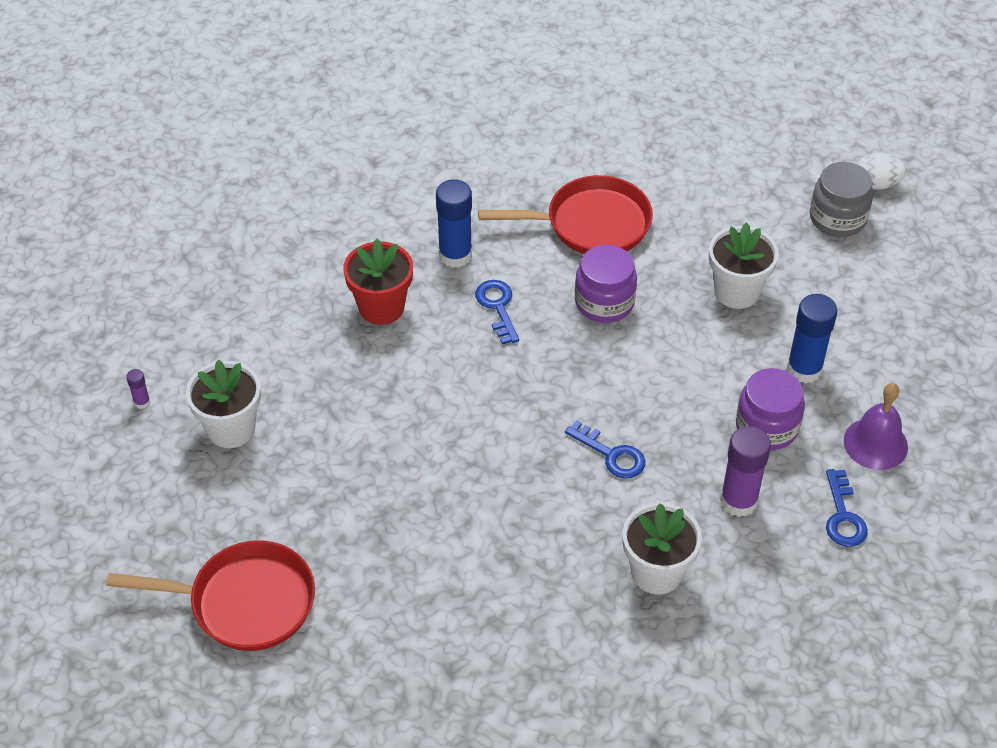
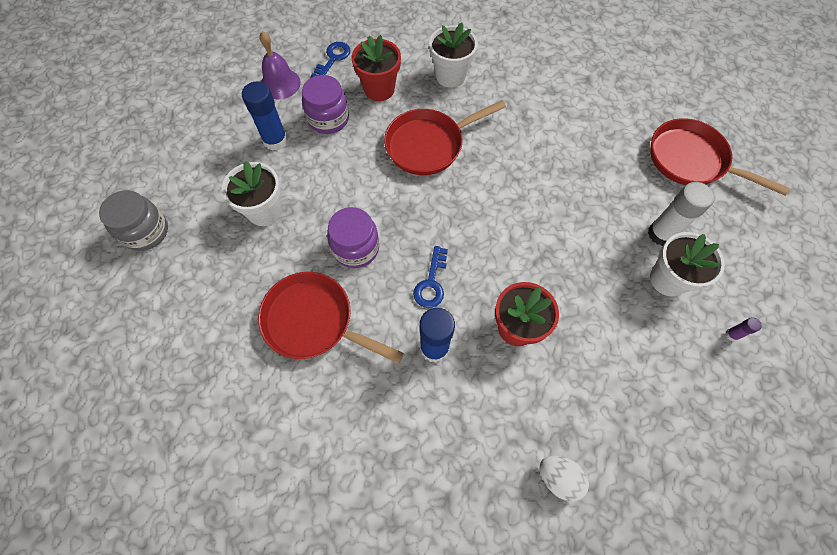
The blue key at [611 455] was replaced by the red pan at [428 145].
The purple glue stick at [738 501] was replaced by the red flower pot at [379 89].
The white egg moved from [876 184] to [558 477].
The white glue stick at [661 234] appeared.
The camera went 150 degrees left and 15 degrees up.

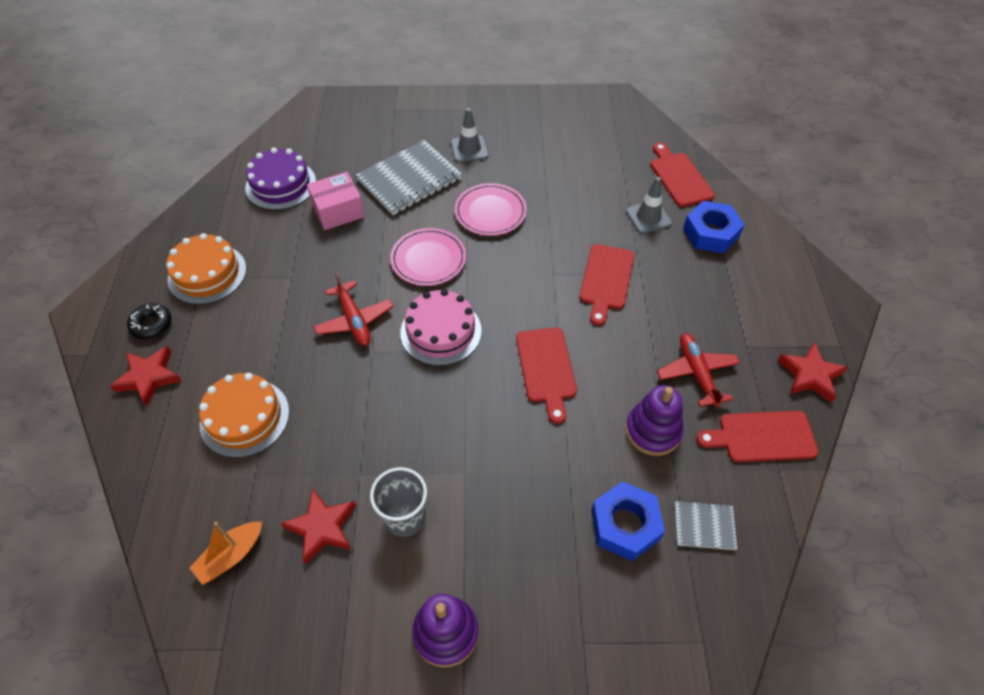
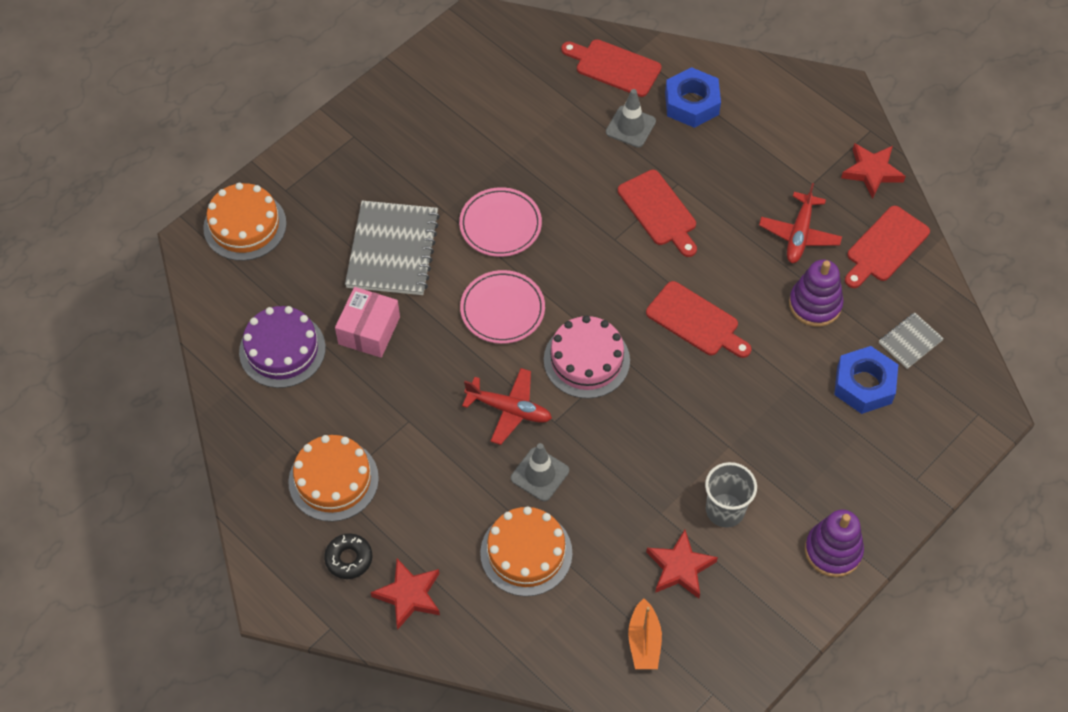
The grey traffic cone moved from [469 149] to [540 474].
The red plane at [697 373] turned 105 degrees counterclockwise.
The orange cake at [245 225] appeared.
The camera went 45 degrees left and 5 degrees up.

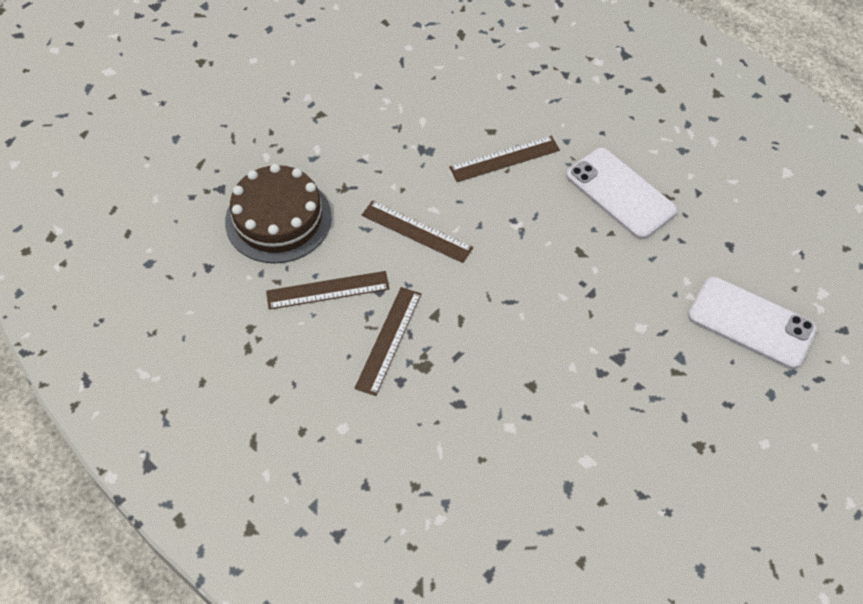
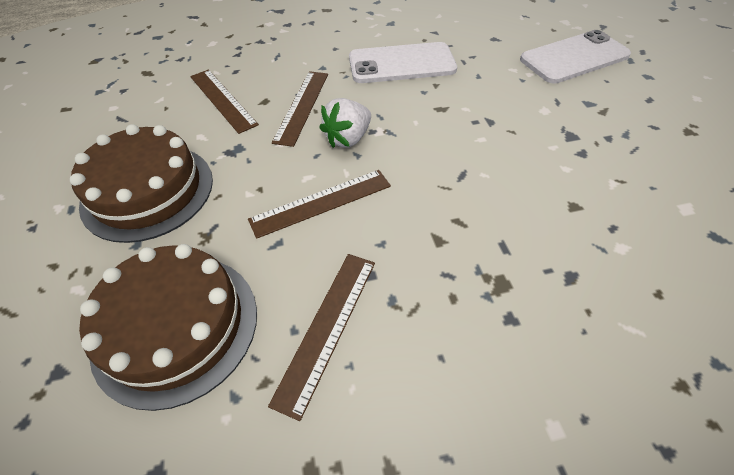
The brown ruler moved from [388 340] to [222 100].
The brown cake at [148 191] appeared.
The white strawberry at [348 138] appeared.
The camera went 55 degrees left and 5 degrees down.

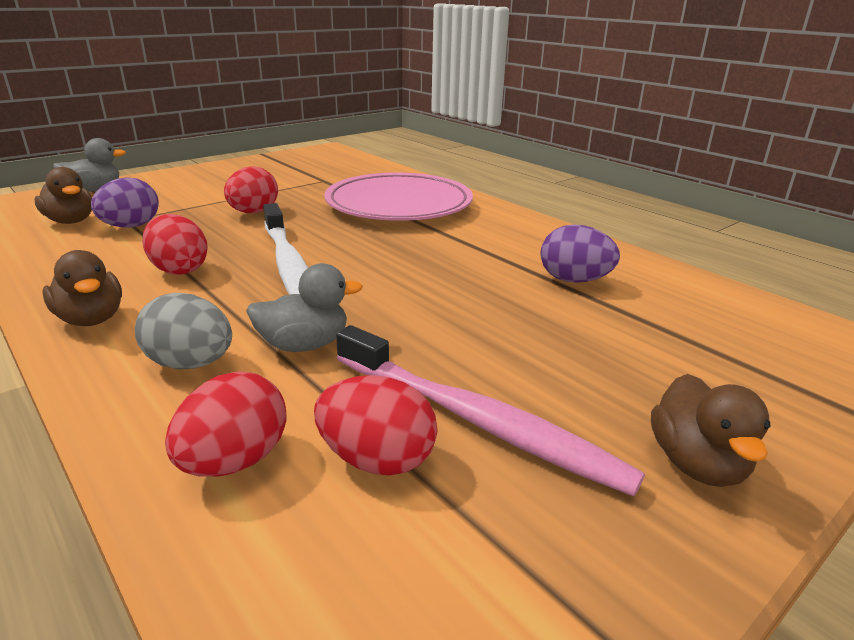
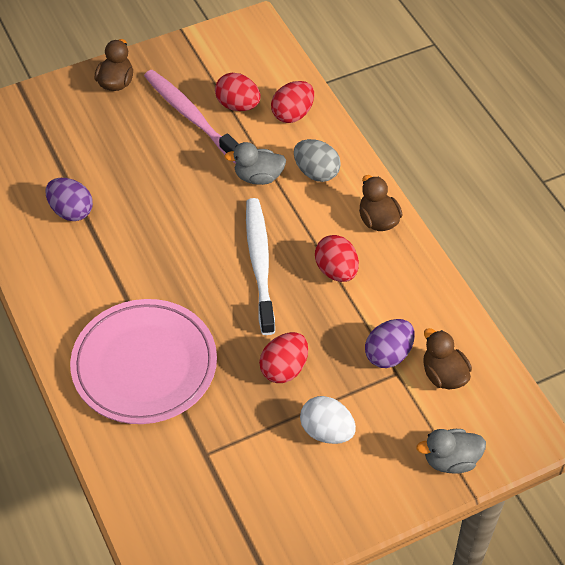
The white egg at [327 431] appeared.
The camera went 165 degrees left and 25 degrees up.

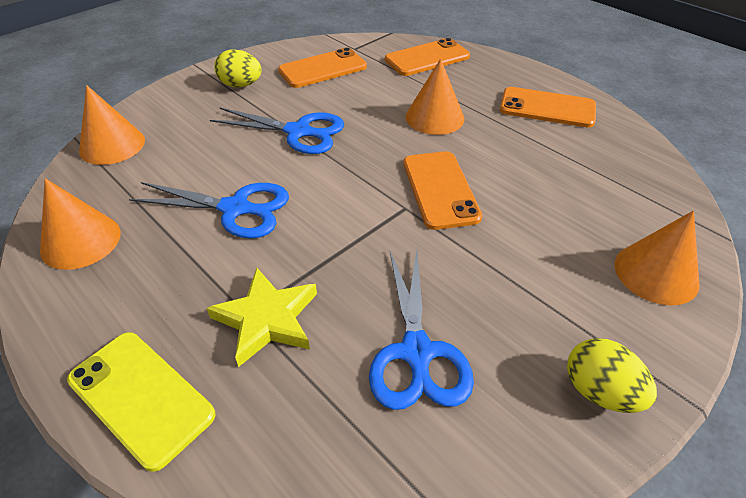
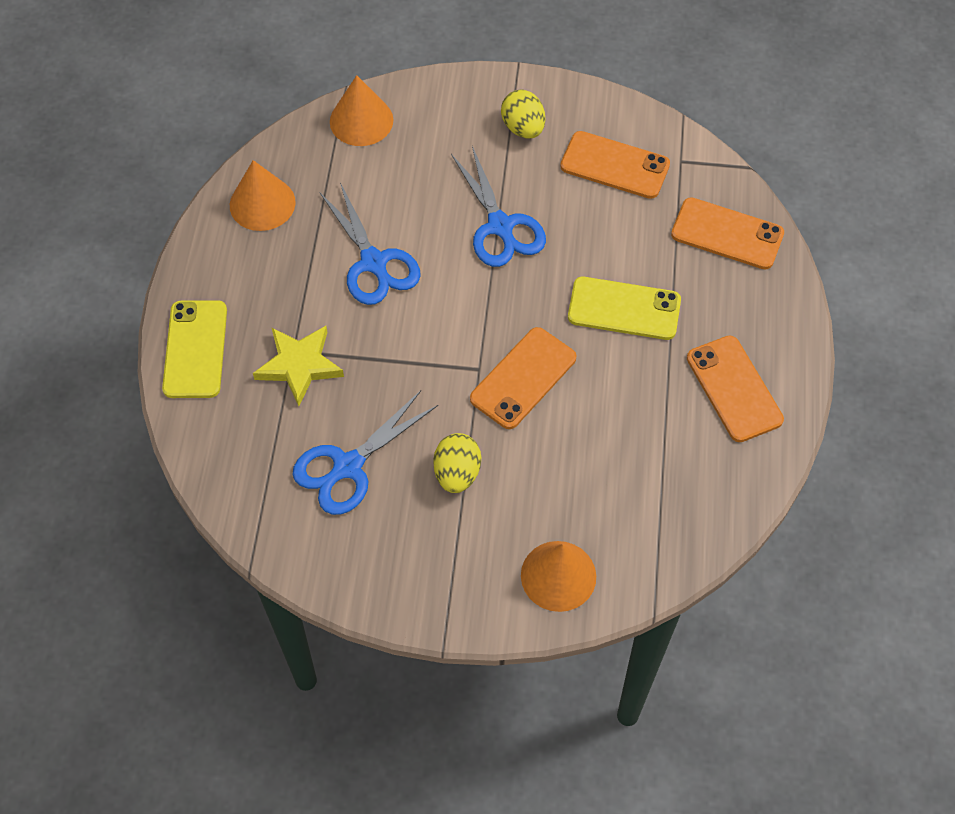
The orange cone at [434 117] was replaced by the yellow phone at [624 309].
The yellow egg moved from [599 391] to [457 473].
The camera went 50 degrees right and 15 degrees up.

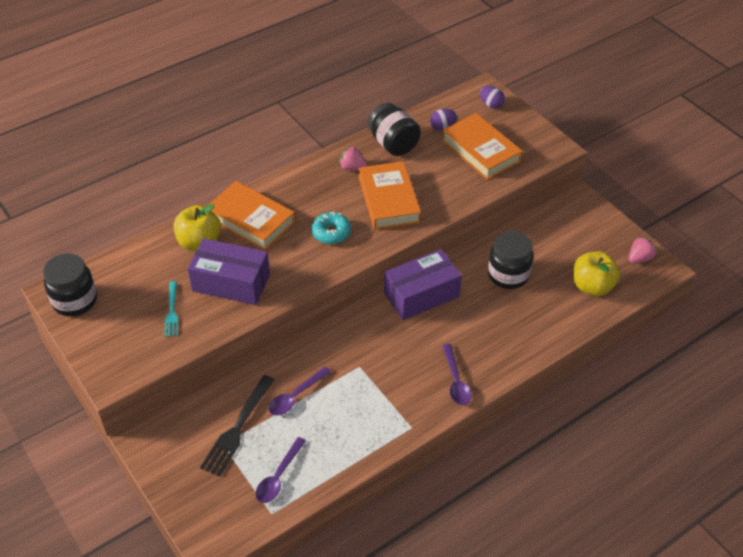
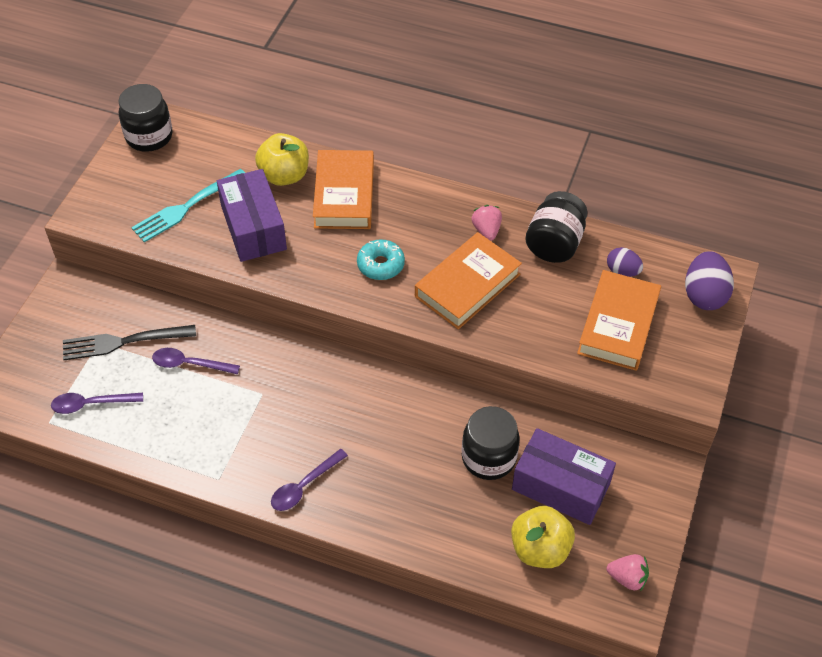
The turquoise fork at [172 311] changed to 1.69 times the size.
The purple box moved from [421 295] to [560 487].
The purple egg at [491 105] changed to 1.64 times the size.
The camera went 55 degrees right and 5 degrees up.

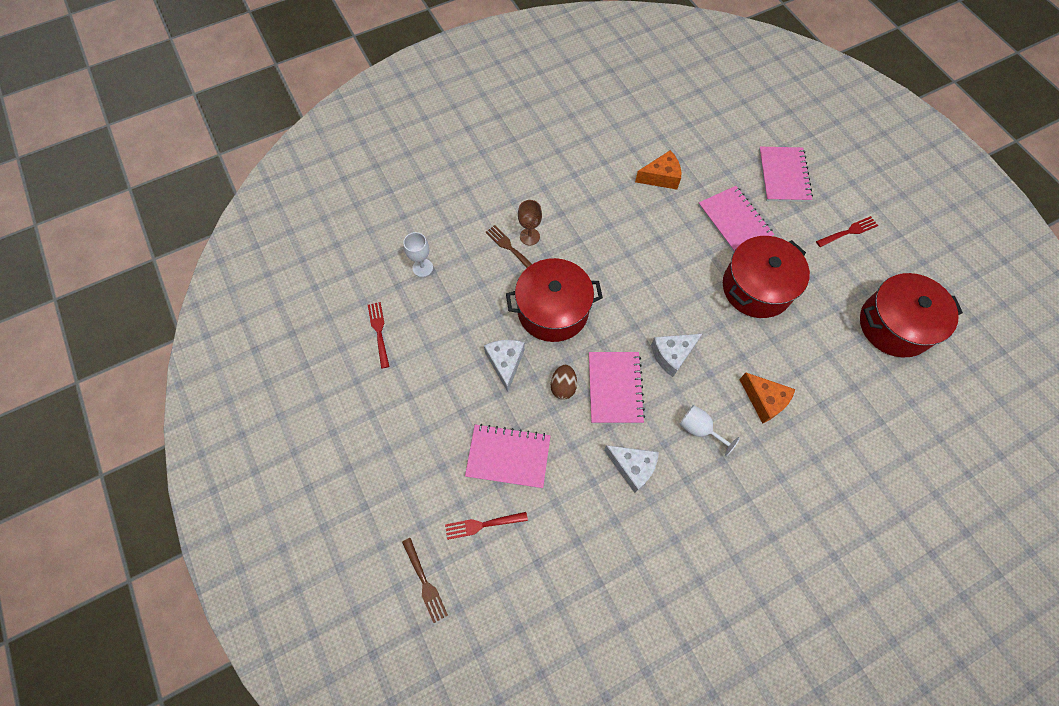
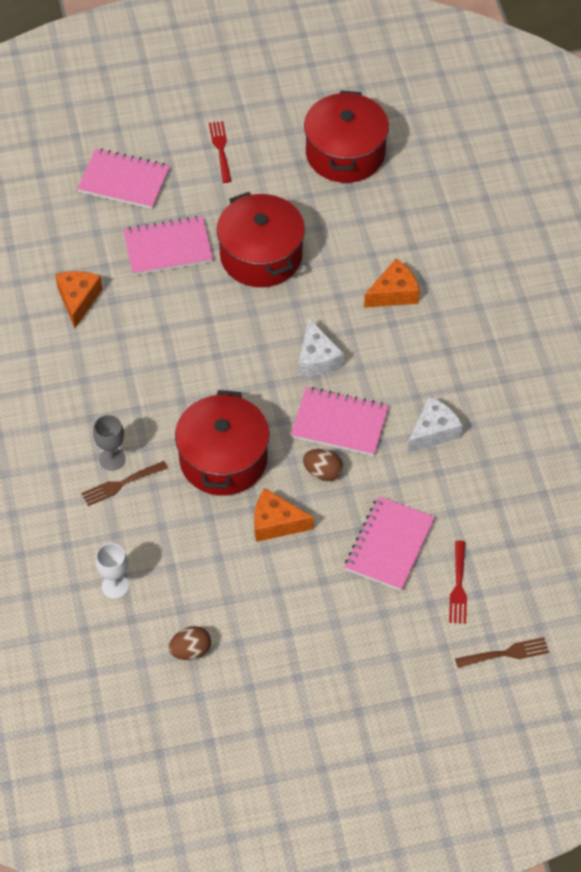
The red fork at [379 332] was replaced by the brown egg at [191 651].
The white cheese at [505 363] became the orange cheese at [276 523].
The brown goblet at [529 236] became the grey goblet at [112 459].
The white goblet at [699 429] disappeared.
The camera went 75 degrees left and 10 degrees down.

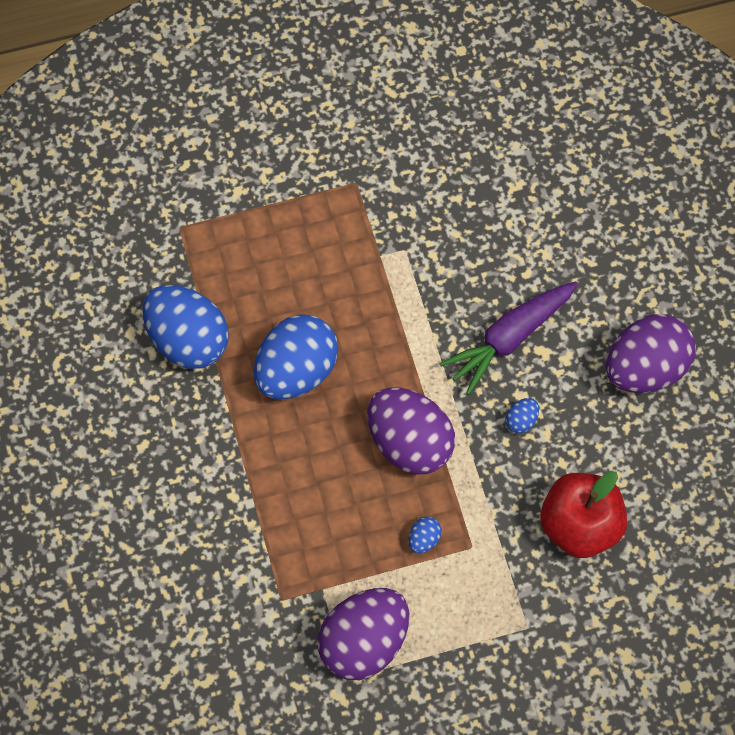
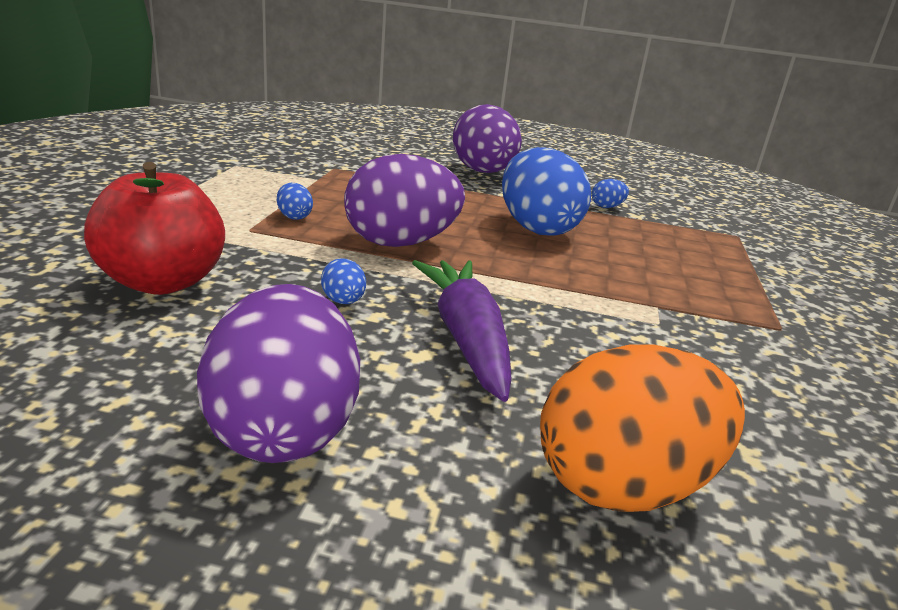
The blue egg at [188 340] changed to 0.40 times the size.
The purple egg moved from [364 642] to [483 172].
The orange egg at [623 485] appeared.
The camera went 115 degrees right and 40 degrees down.

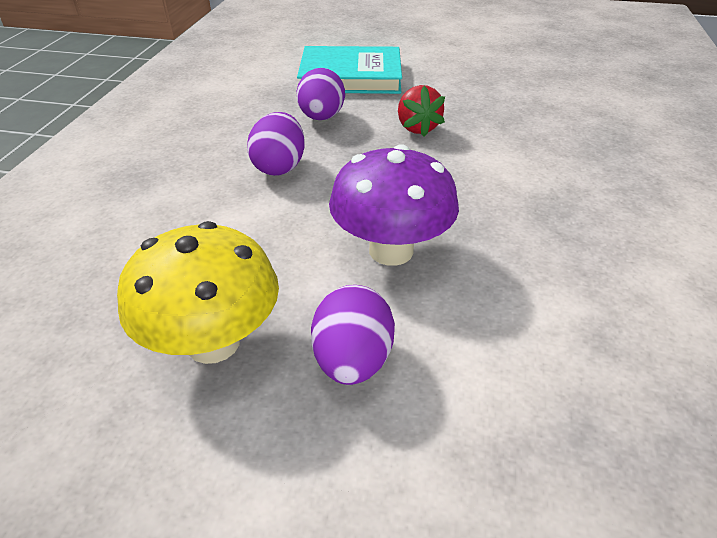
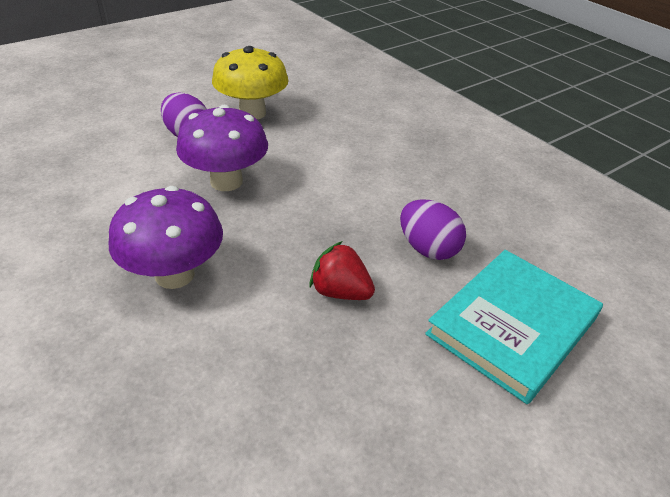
The purple egg at [279 167] disappeared.
The purple mushroom at [174 274] appeared.
The camera went 130 degrees right and 0 degrees up.

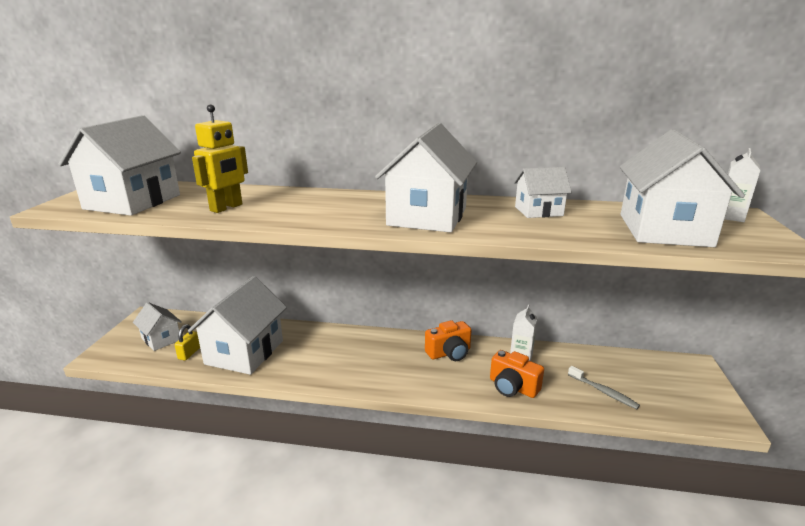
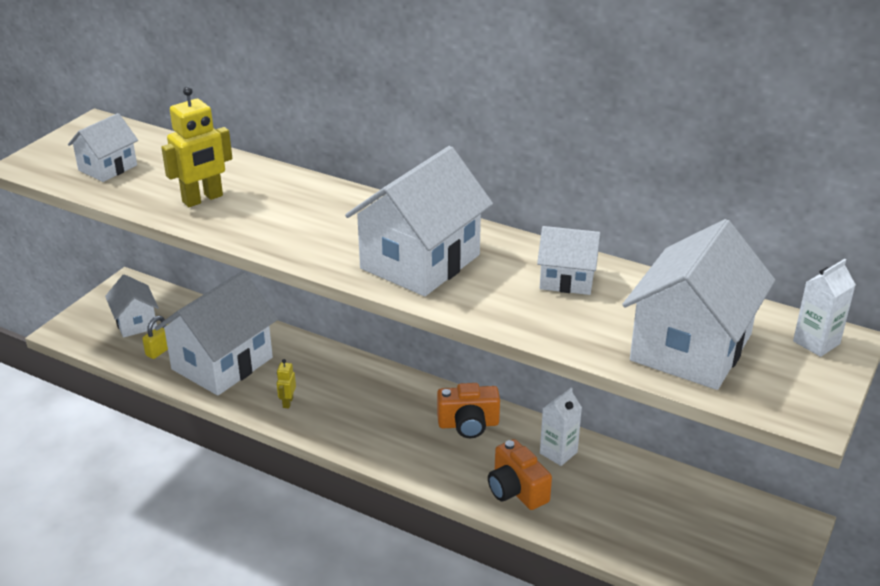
The white house at [133 202] changed to 0.54 times the size.
The grey toothbrush at [604 392] disappeared.
The yellow robot at [287 402] appeared.
The camera went 20 degrees right and 10 degrees up.

